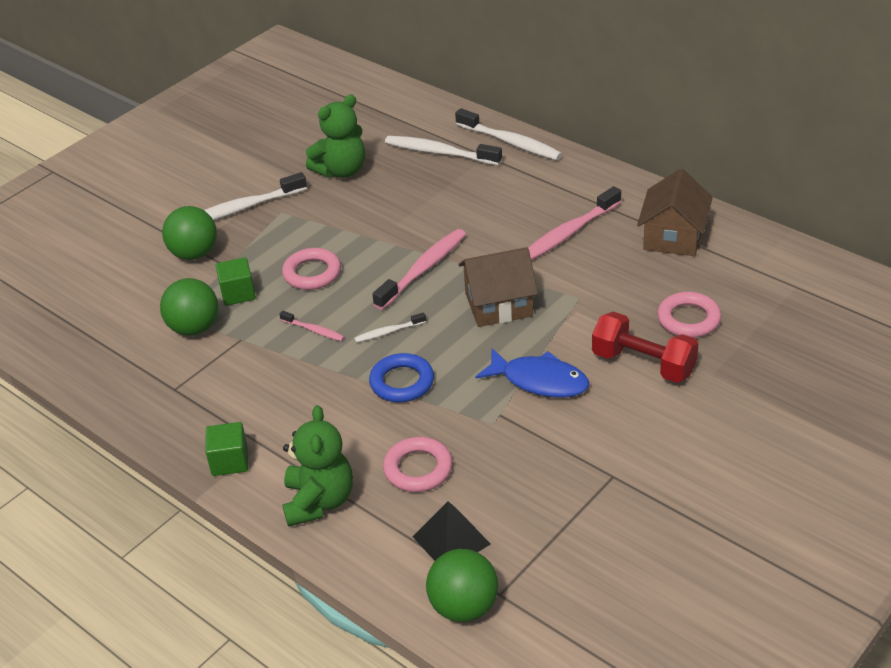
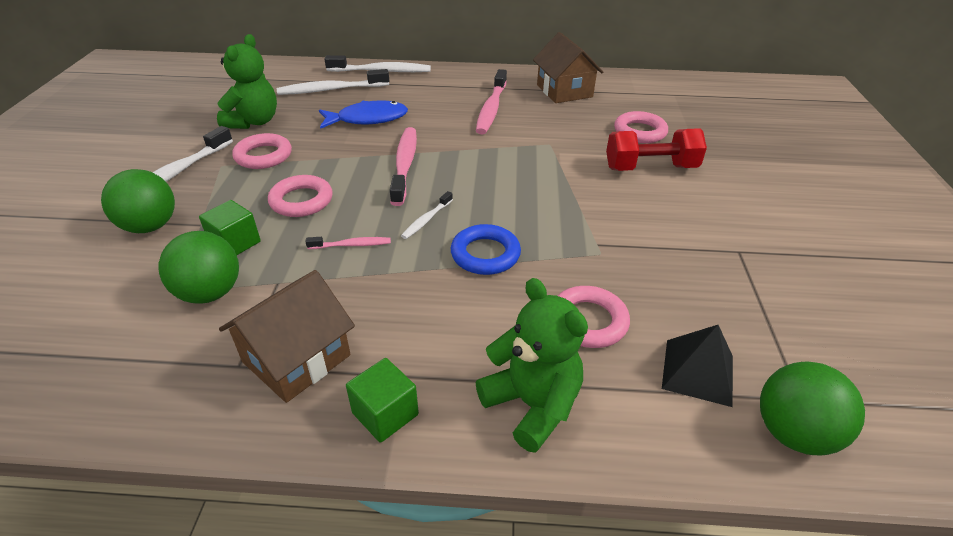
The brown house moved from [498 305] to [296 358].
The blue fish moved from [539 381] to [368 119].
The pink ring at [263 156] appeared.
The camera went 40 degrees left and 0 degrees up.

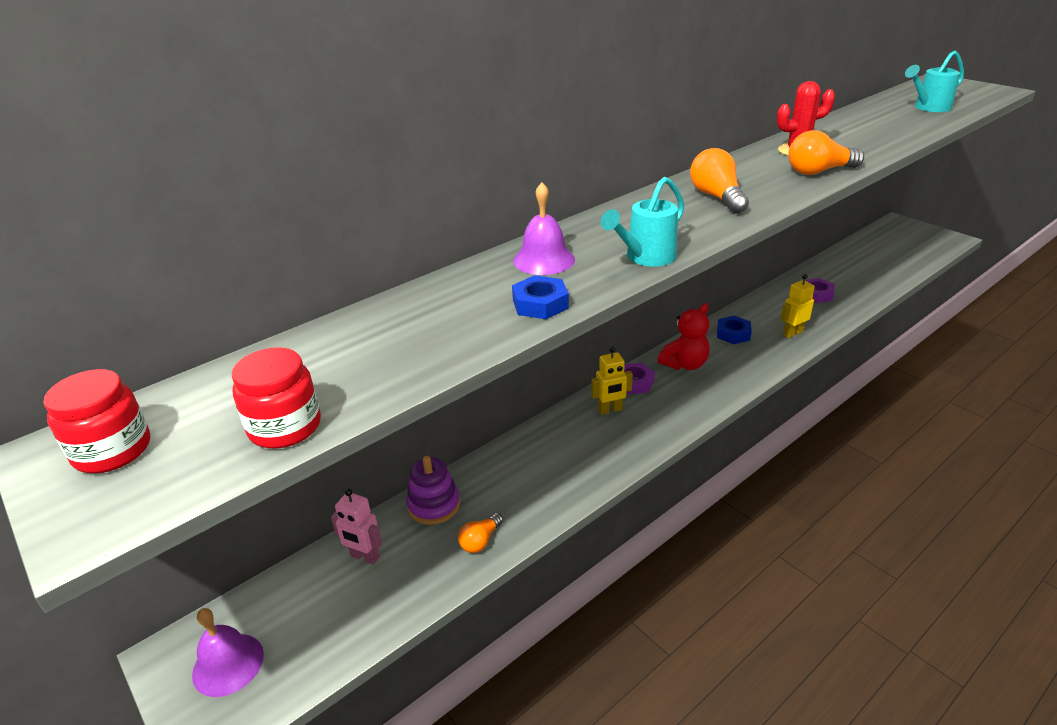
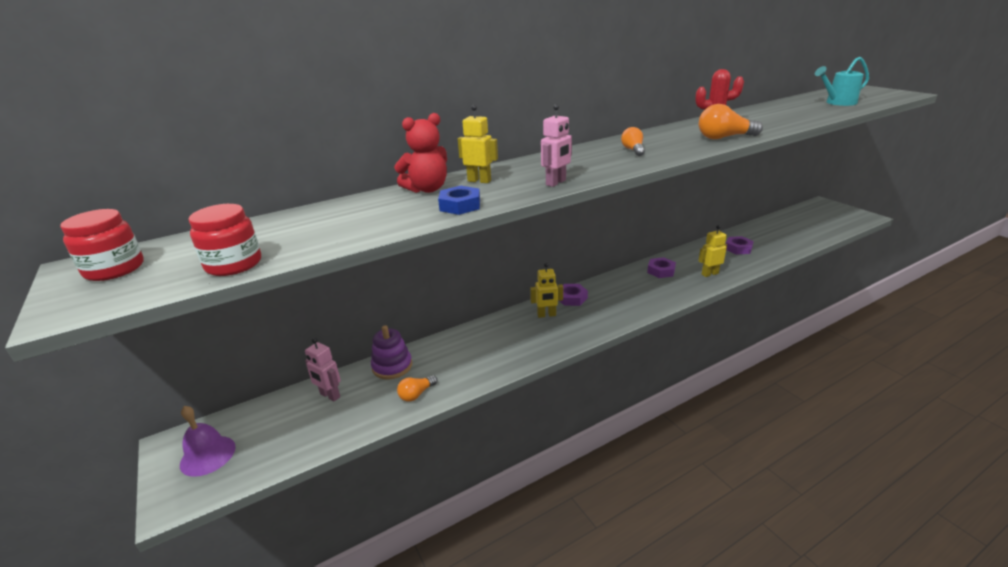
The purple bell at [544 260] was replaced by the yellow robot at [479 181].
The turquoise watering can at [645 258] was replaced by the pink robot at [556 183].
The red teddy bear moved from [684 364] to [427 189].
The orange light bulb at [717 197] changed to 0.61 times the size.
The blue nut at [733 334] became the purple nut at [661 271].
The camera went 10 degrees right and 5 degrees down.

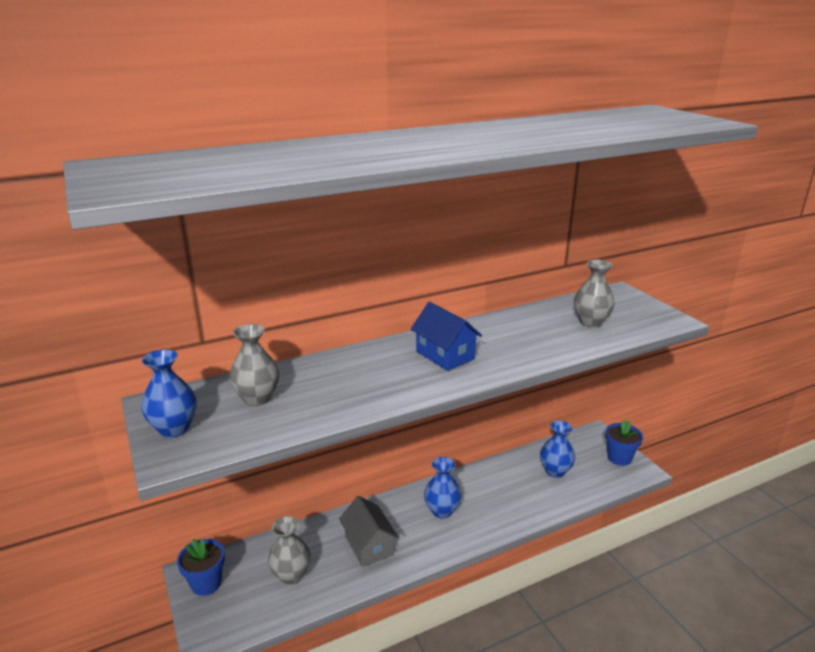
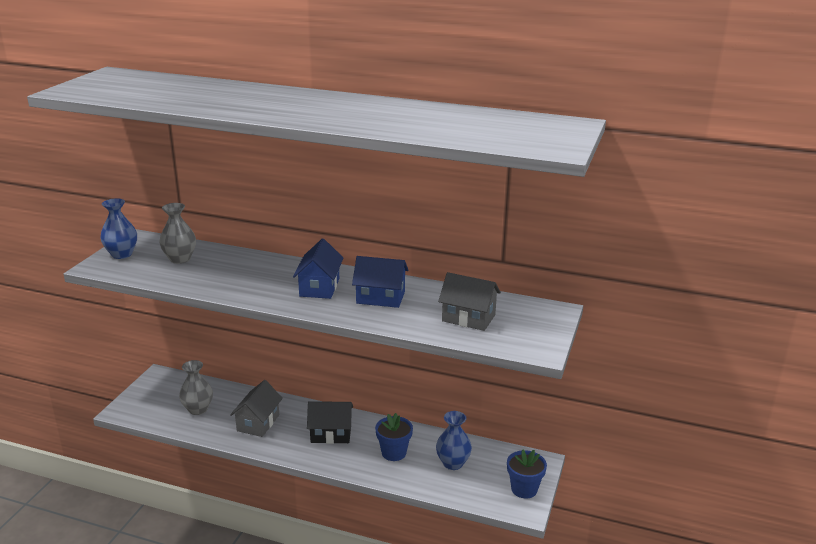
The blue flower pot moved from [206 583] to [394 453].
The blue vase at [442 511] was replaced by the black house at [331 434].
The grey vase at [590 322] was replaced by the grey house at [468 318].
The blue house at [380 297] appeared.
The camera went 45 degrees right and 0 degrees up.

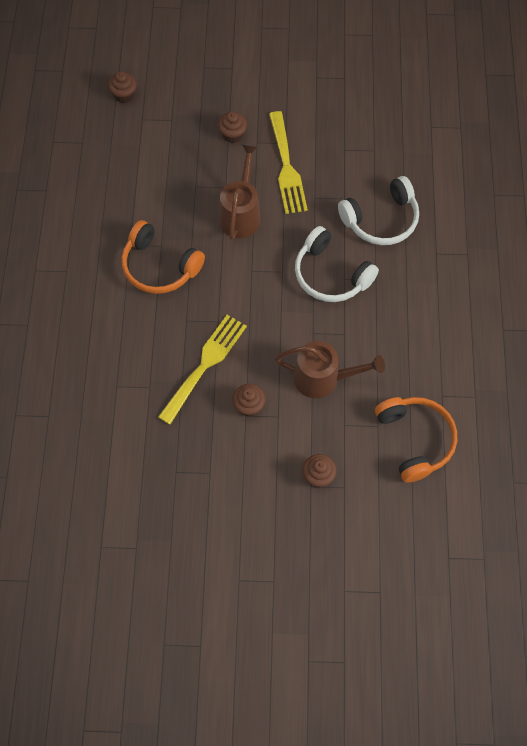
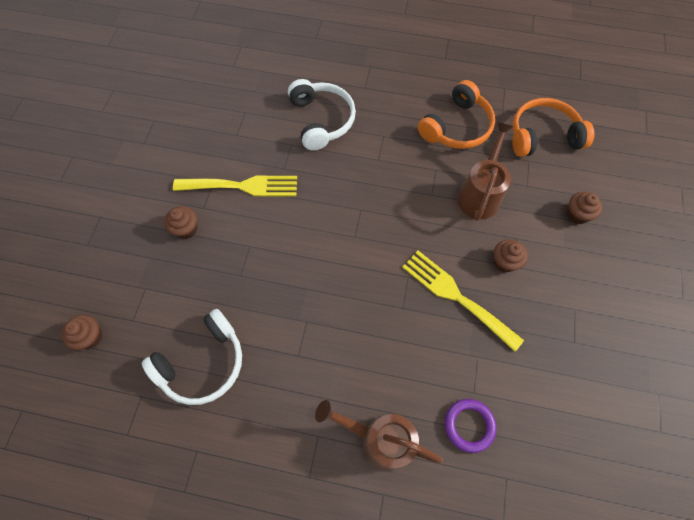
The orange headphones moved from [159 266] to [457 127].
The brown watering can moved from [241 213] to [379 438].
The white headphones moved from [330 274] to [203 363].
The purple ring at [469 425] appeared.
The camera went 80 degrees left and 0 degrees up.

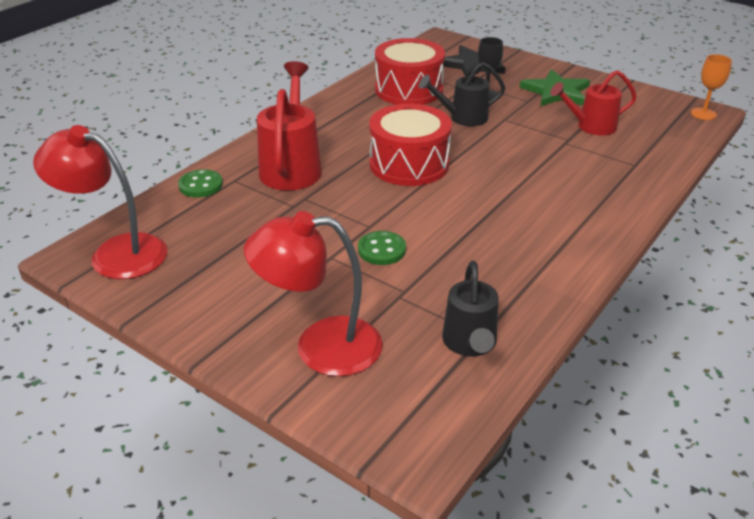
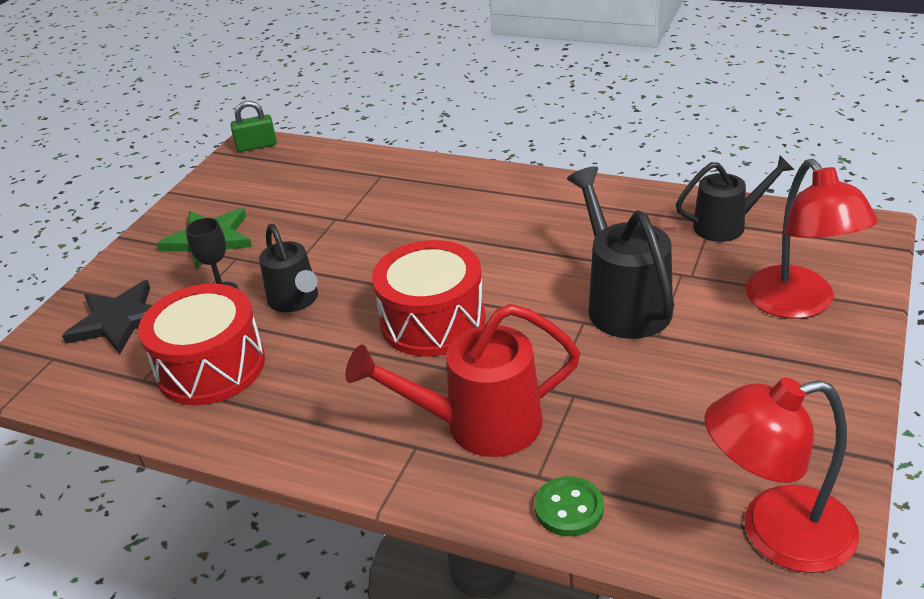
The red lamp at [115 253] turned 75 degrees clockwise.
The green button at [381 250] was replaced by the black watering can at [623 302].
The red watering can at [590 126] disappeared.
The orange goblet at [703 114] was replaced by the green padlock at [256 146].
The camera went 100 degrees left and 0 degrees up.

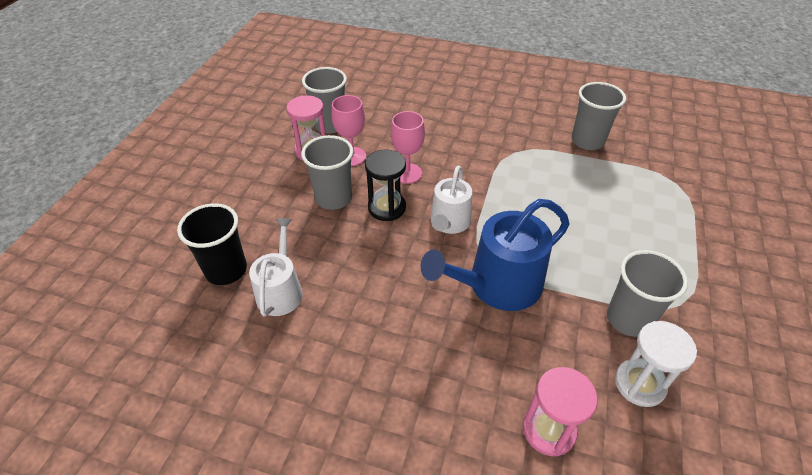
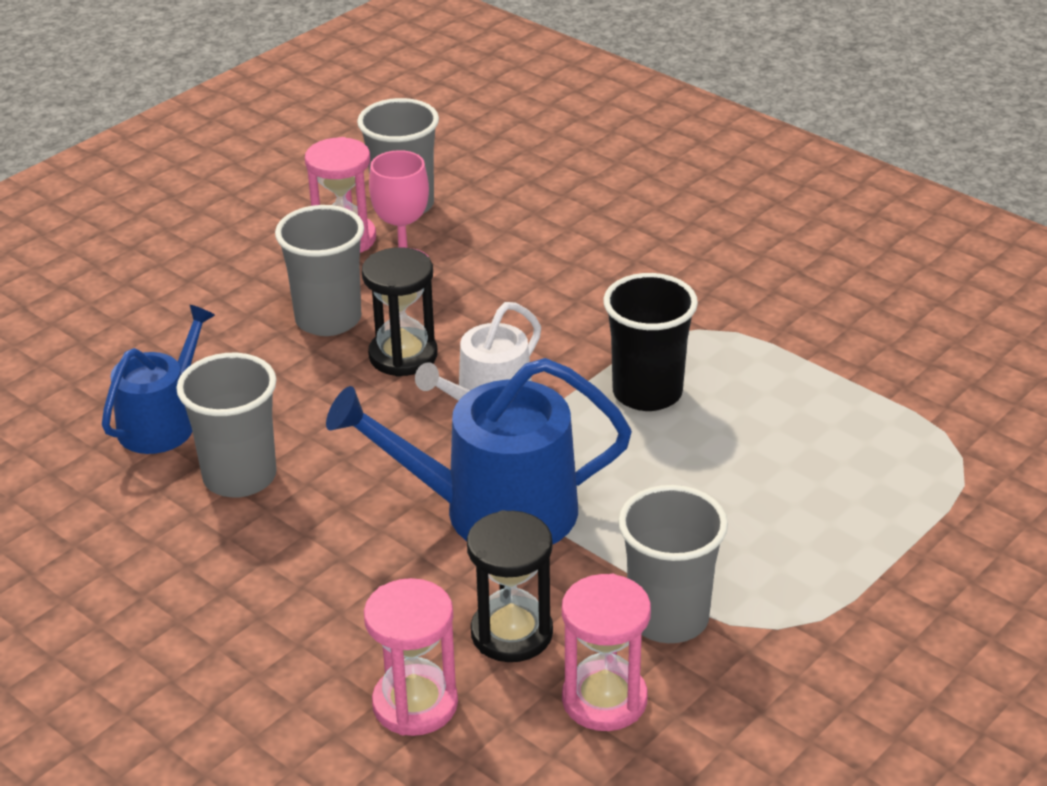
The black cup moved from [226 270] to [647 393].
The white watering can at [281 290] became the blue watering can at [162 422].
The pink goblet at [407 173] disappeared.
The grey cup moved from [587 141] to [240 477].
The white hourglass at [639 384] became the pink hourglass at [604 700].
The black hourglass at [511 633] appeared.
The camera went 25 degrees right and 10 degrees down.

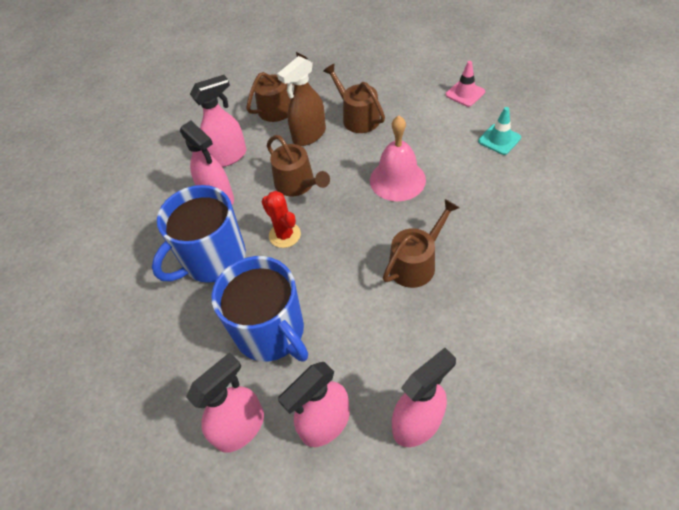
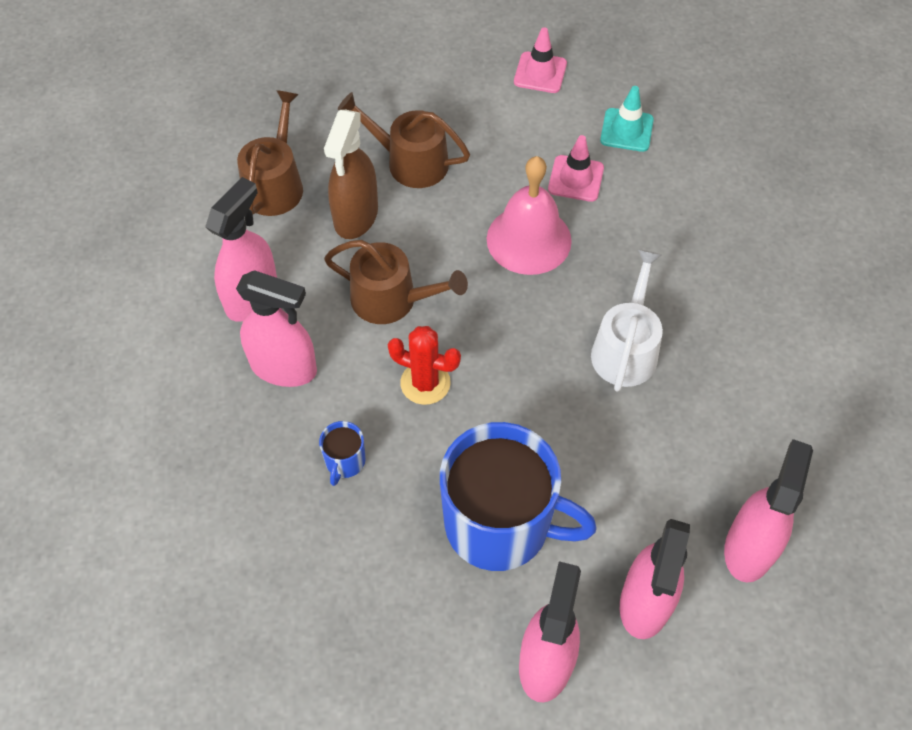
The blue mug at [213 259] changed to 0.40 times the size.
The brown watering can at [416 263] became the white watering can at [625 349].
The pink traffic cone at [576 179] appeared.
The camera went 35 degrees left and 5 degrees up.

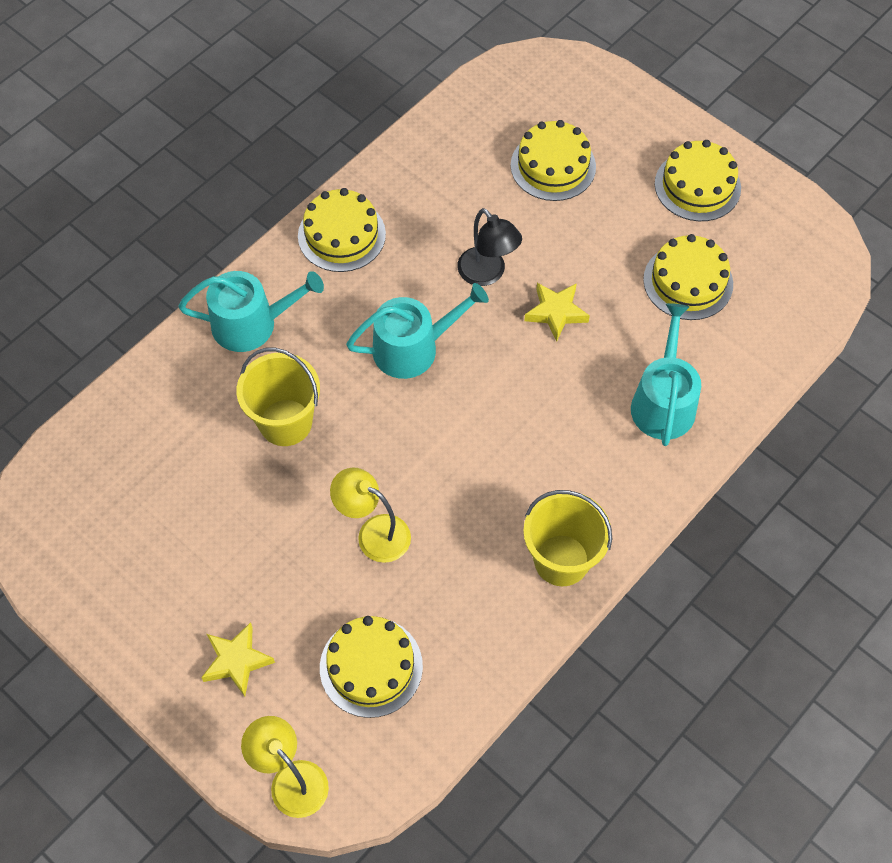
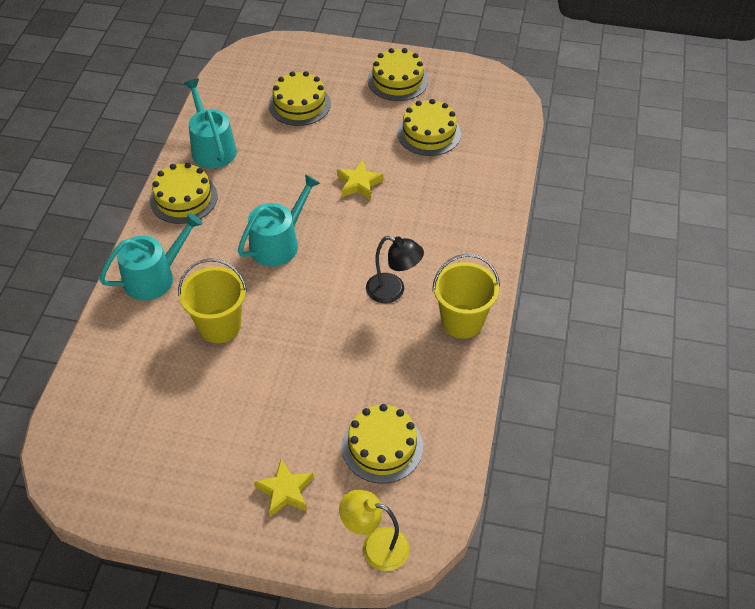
The yellow lamp at [374 533] disappeared.
The black lamp moved from [487 274] to [393 291].
The turquoise watering can moved from [663 401] to [212 147].
The camera went 30 degrees left and 10 degrees down.

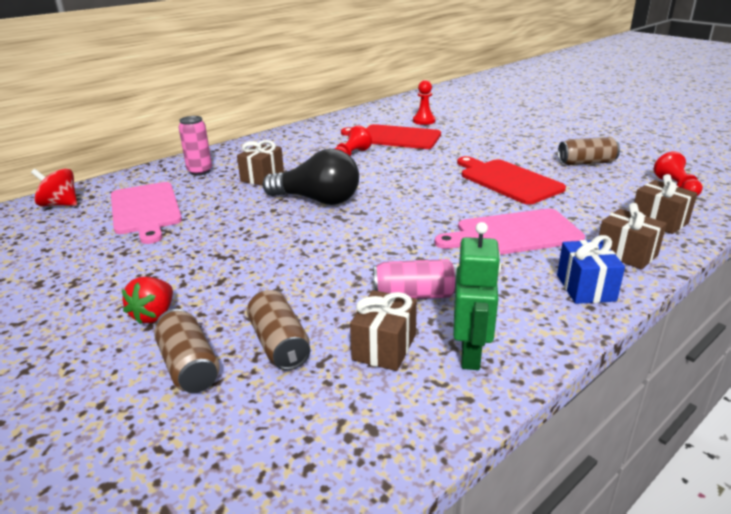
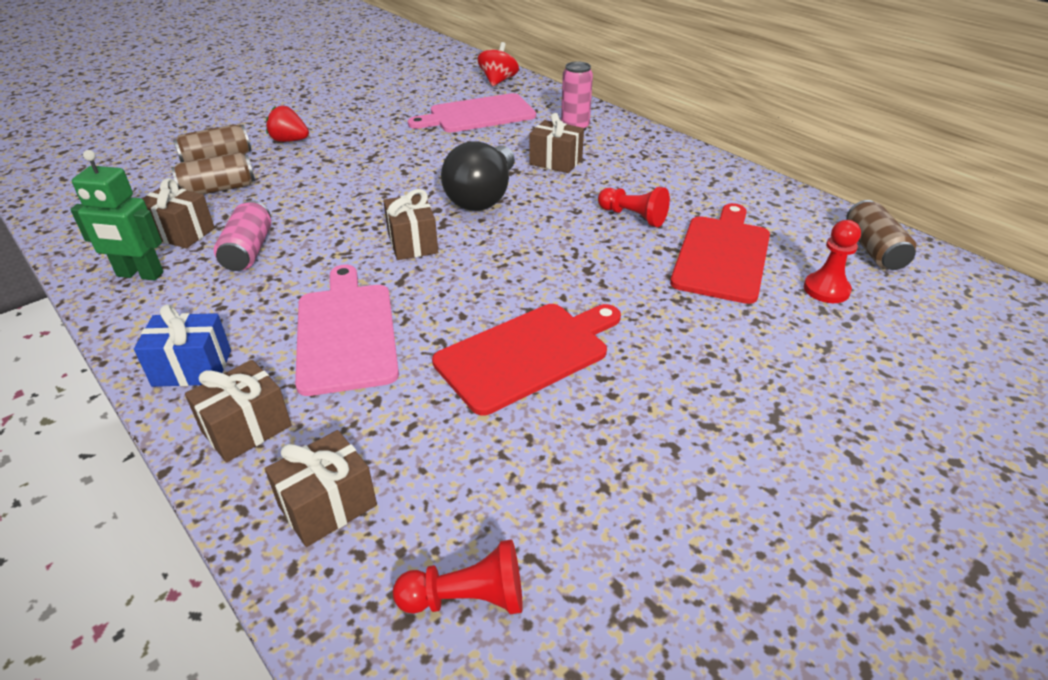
The brown can moved from [586 163] to [873 250].
The brown gift at [413 243] appeared.
The camera went 90 degrees right and 10 degrees up.

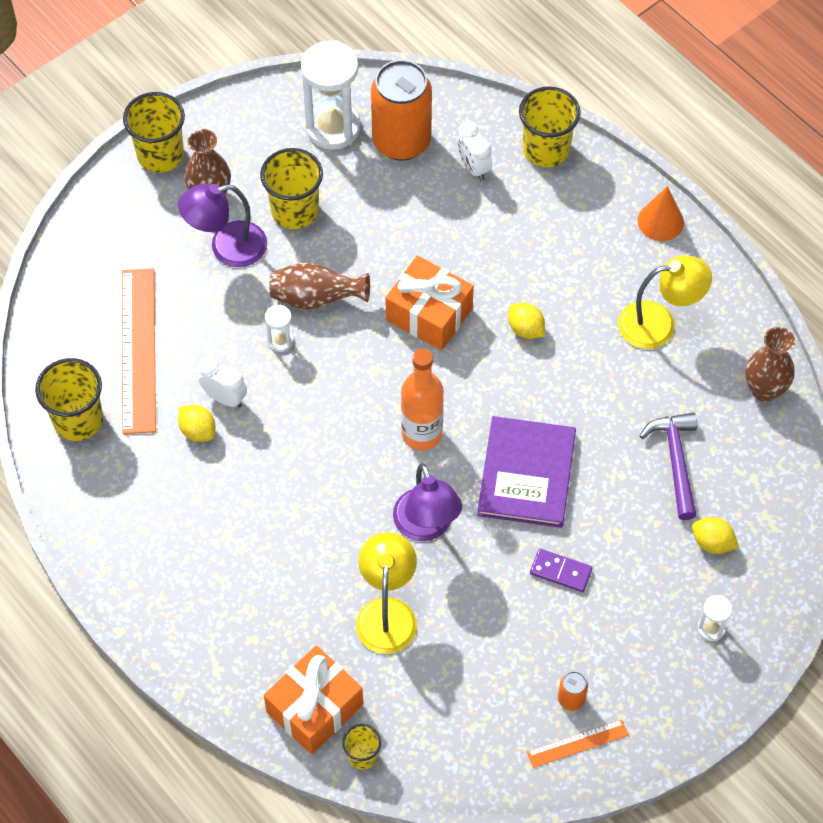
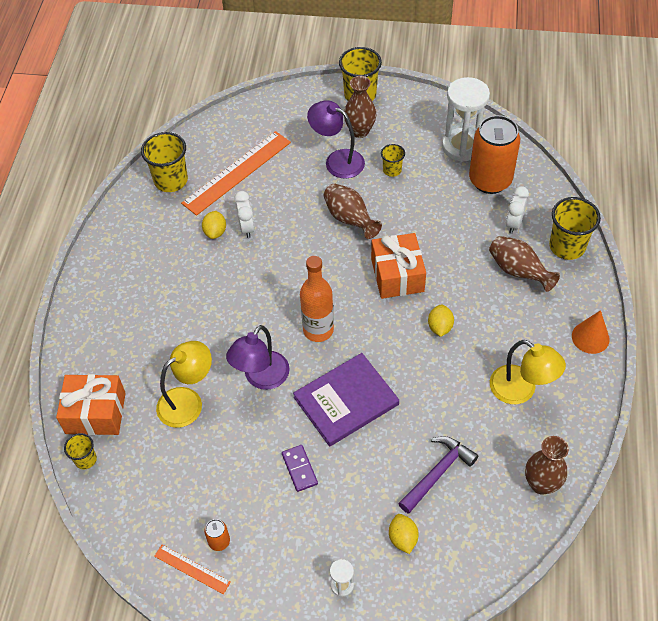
The yellow cup at [294 211] changed to 0.55 times the size.
The white hourglass at [280 341] disappeared.
The brown vase at [518 272] appeared.
The camera went 50 degrees right and 5 degrees down.

